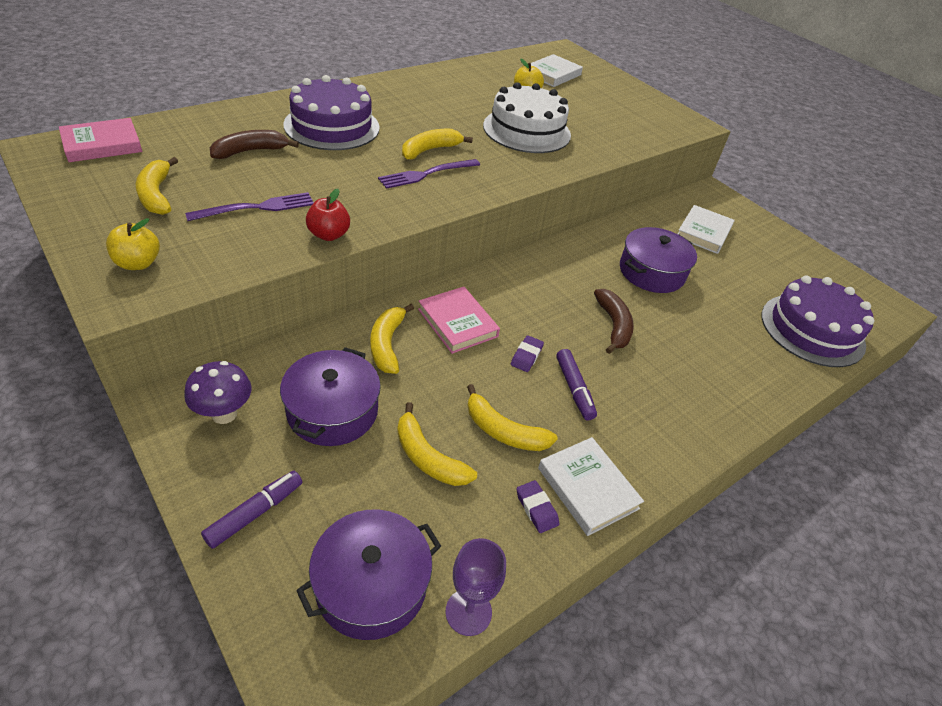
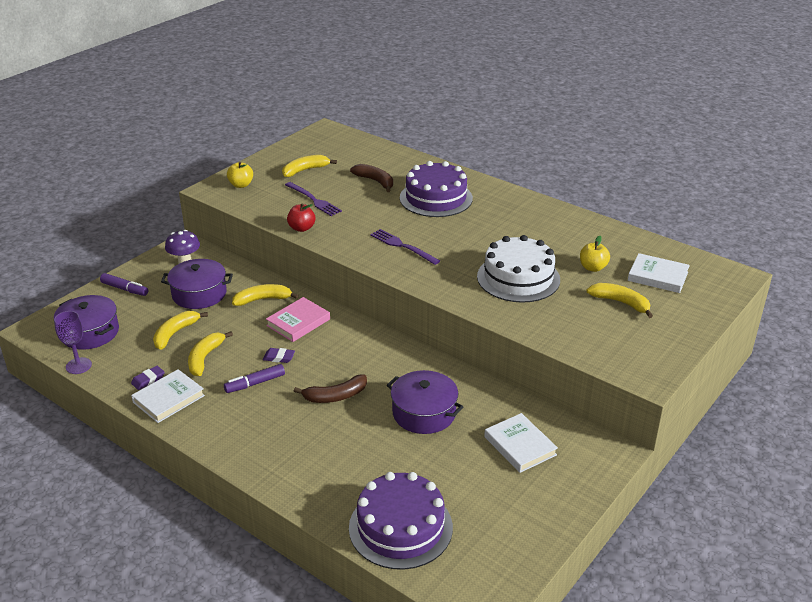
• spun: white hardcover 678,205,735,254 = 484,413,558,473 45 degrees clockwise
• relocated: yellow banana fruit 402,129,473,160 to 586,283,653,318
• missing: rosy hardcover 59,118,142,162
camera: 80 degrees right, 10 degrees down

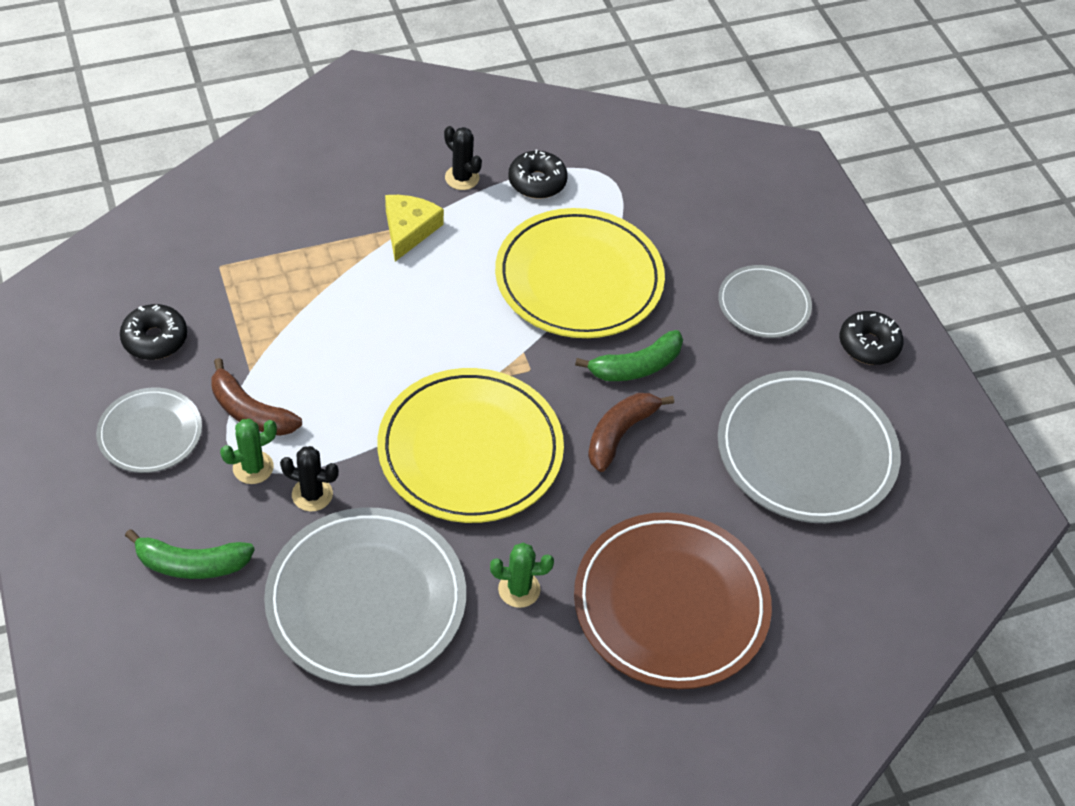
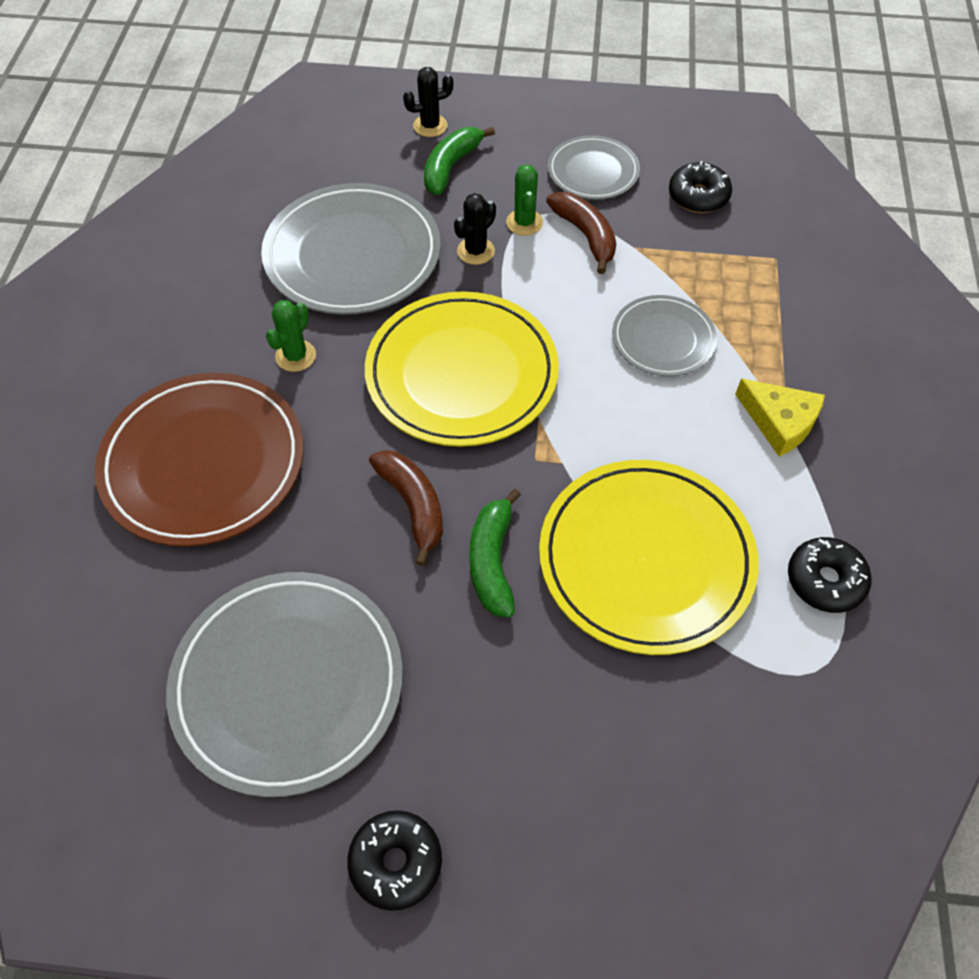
• relocated: jet-black saguaro cactus 444,126,482,190 to 403,67,453,137
• spun: russet banana fruit 211,358,302,436 = 546,192,616,274 90 degrees clockwise
• relocated: gray flat dish 718,265,812,338 to 612,295,717,376
camera: 120 degrees right, 5 degrees up

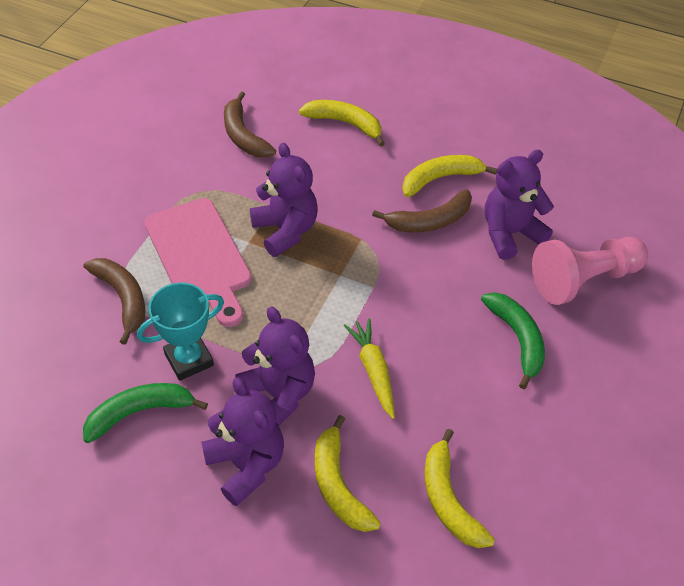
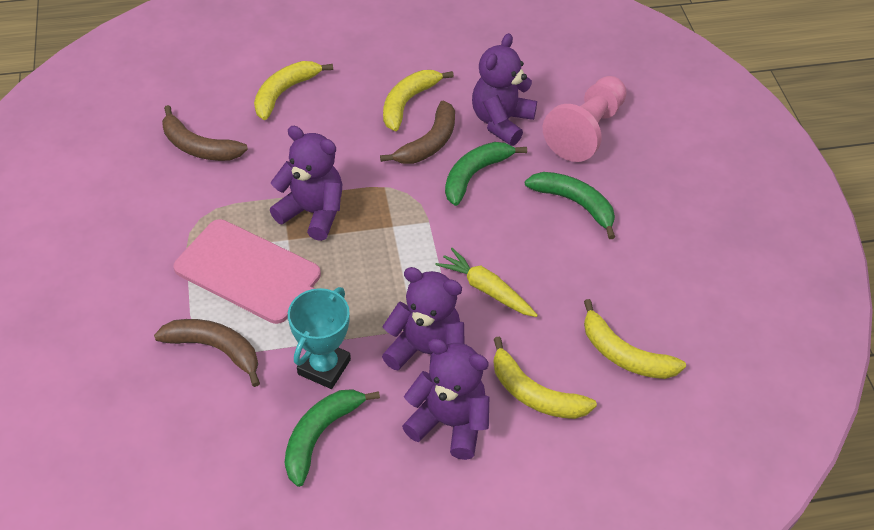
• spun: yellow banana fruit 299,100,385,147 = 254,61,333,120 45 degrees counterclockwise
• appeared: green banana fruit 445,142,527,206
camera: 35 degrees left, 0 degrees up

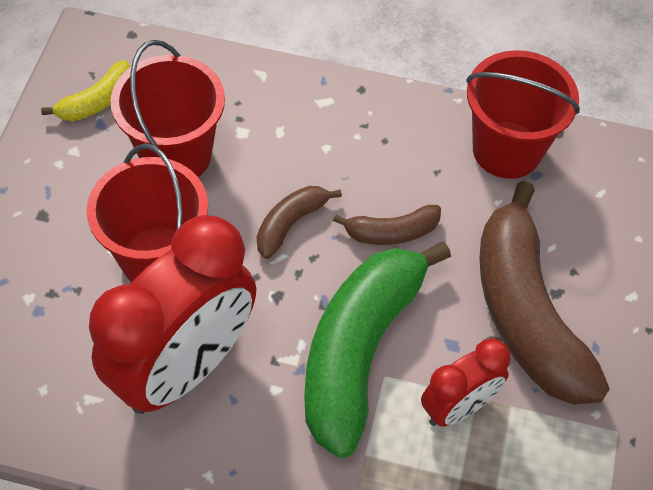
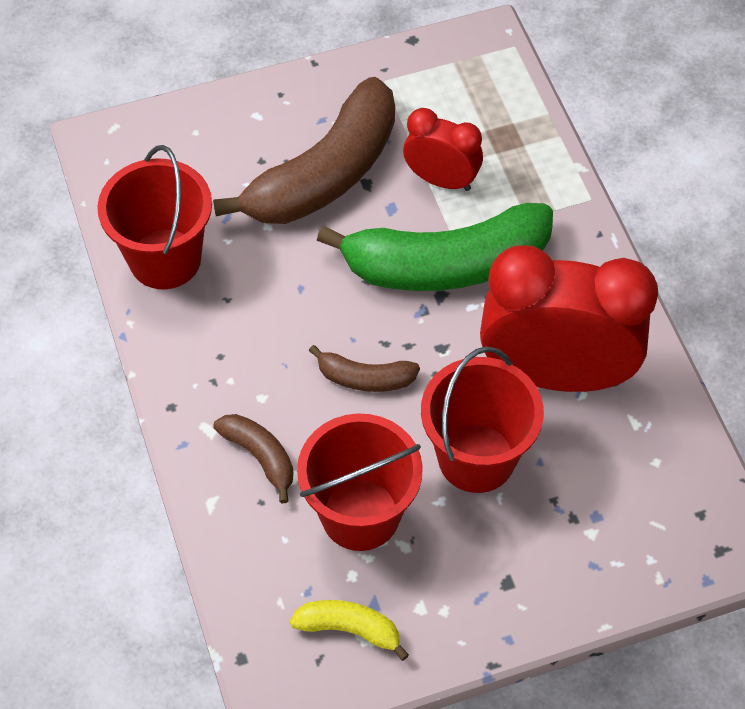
• relocated: russet banana fruit 333,205,441,245 to 213,414,293,503
camera: 120 degrees left, 0 degrees up

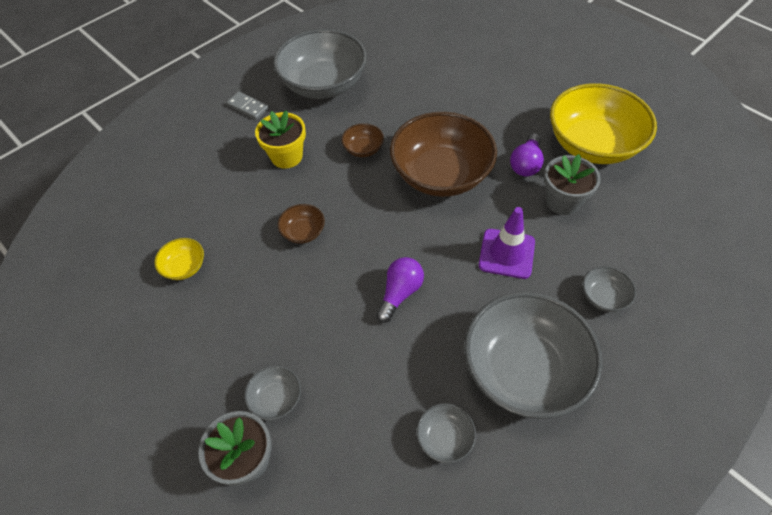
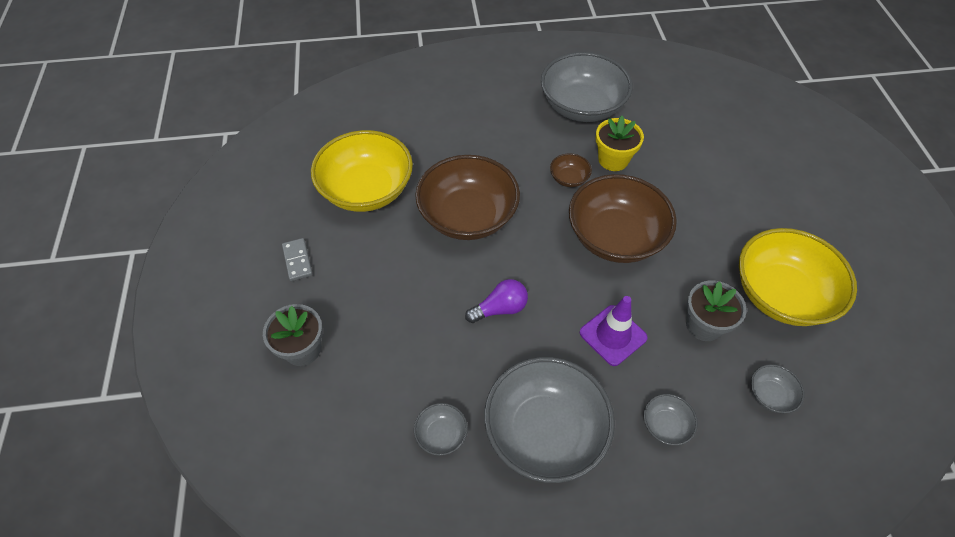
• relocated: gray domino 226,91,269,120 to 282,238,313,281
• size: yellow bowl 155,238,204,280 = 311,130,413,212 x2.34
• size: russet bowl 278,204,325,244 = 415,155,520,240 x2.34
• relocated: yellow flower pot 255,110,306,168 to 596,116,644,171
• relocated: gray bowl 244,365,301,420 to 751,364,804,413
• missing: royal purple light bulb 510,133,544,176
camera: 35 degrees right, 0 degrees up

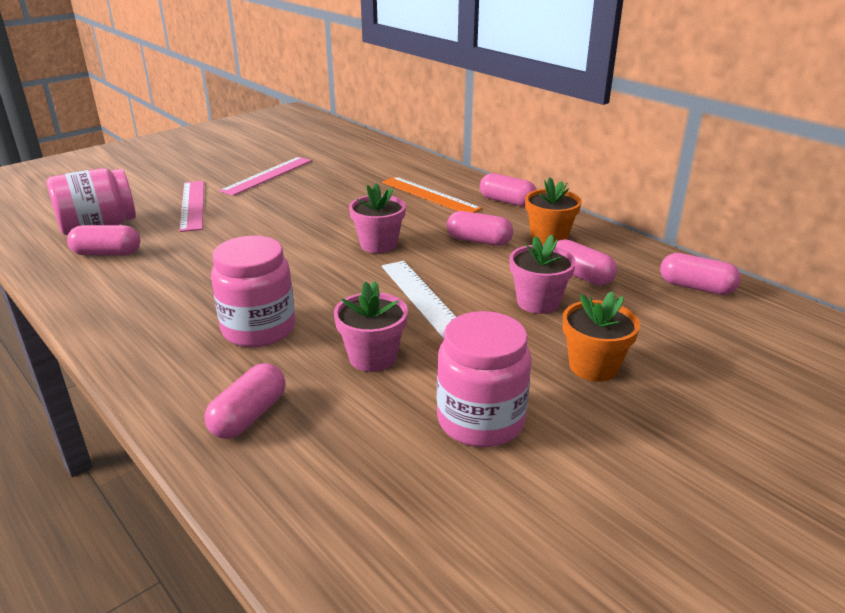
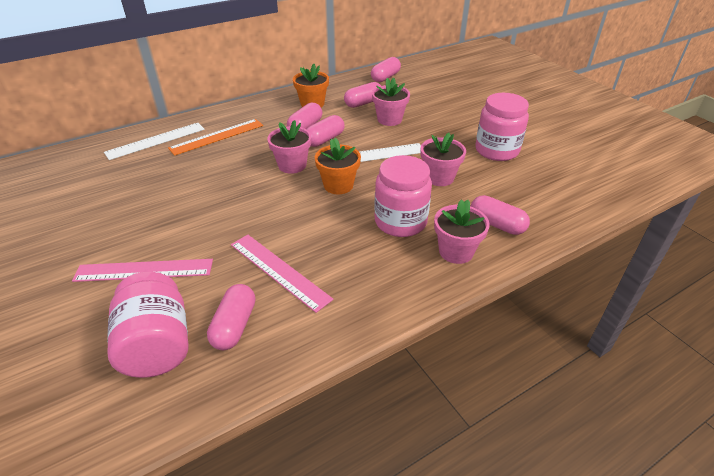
• appeared: white measuring stick 104,123,205,160
• relocated: rosy measuring stick 219,157,312,196 to 231,234,333,313
• relocated: rosy capsule 480,173,537,207 to 306,115,345,147
• relocated: bright orange flower pot 563,291,640,382 to 315,138,361,194
• appeared: rosy flower pot 434,199,490,264
camera: 80 degrees left, 10 degrees up

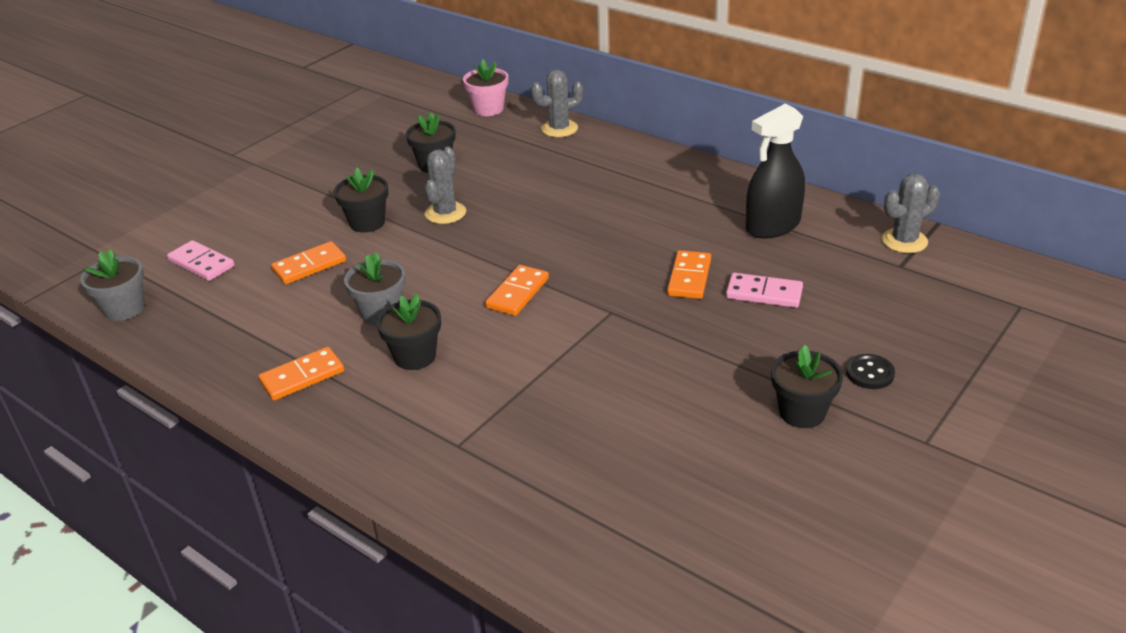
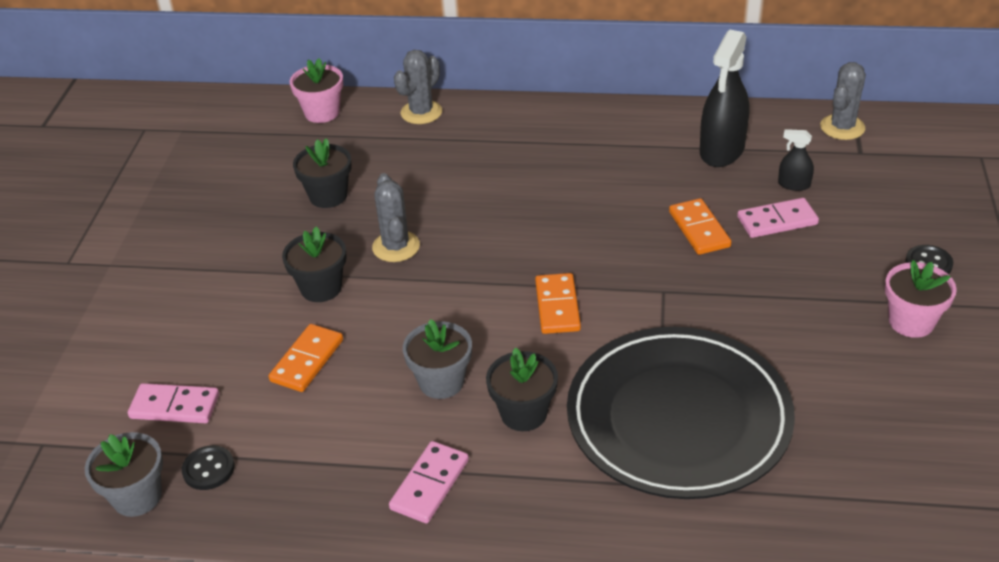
• appeared: jet-black shirt button 182,445,235,490
• colour: bright orange domino 259,347,344,401 to rosy domino 389,441,469,523
• appeared: jet-black flat dish 567,327,795,499
• appeared: jet-black spray cleaner 778,129,814,191
• colour: jet-black flower pot 771,345,843,428 to rosy flower pot 885,260,957,338
camera: 30 degrees left, 5 degrees up

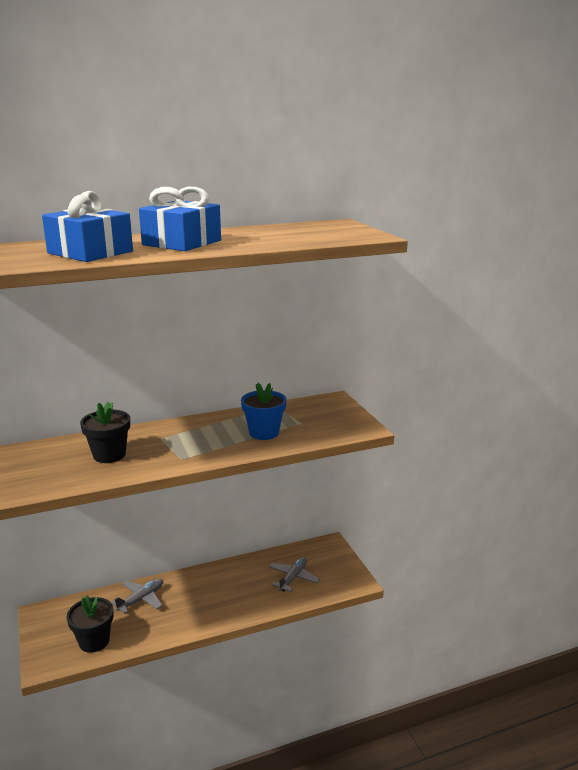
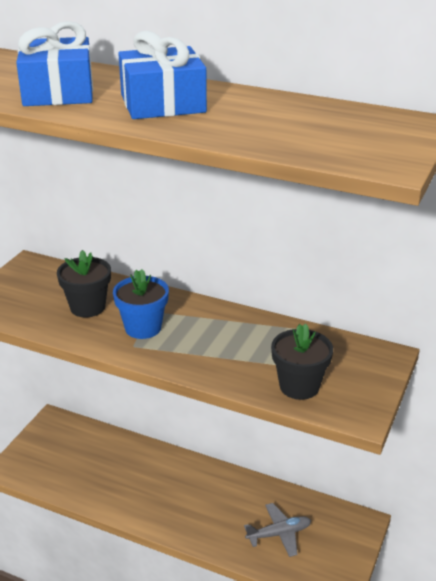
• relocated: cobalt flower pot 241,383,286,440 to 113,269,169,339
• relocated: jet-black flower pot 66,595,114,653 to 271,324,333,400
• missing: gray toy plane 111,579,163,614
camera: 45 degrees right, 10 degrees up

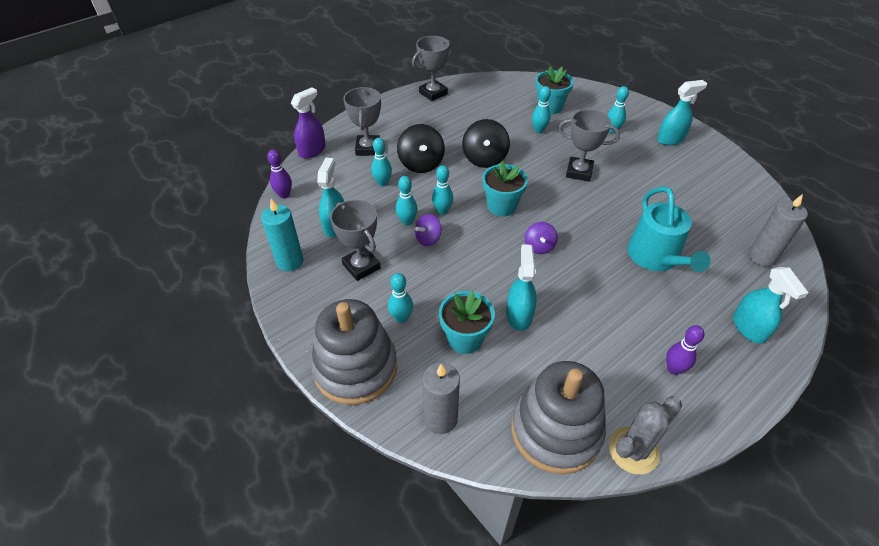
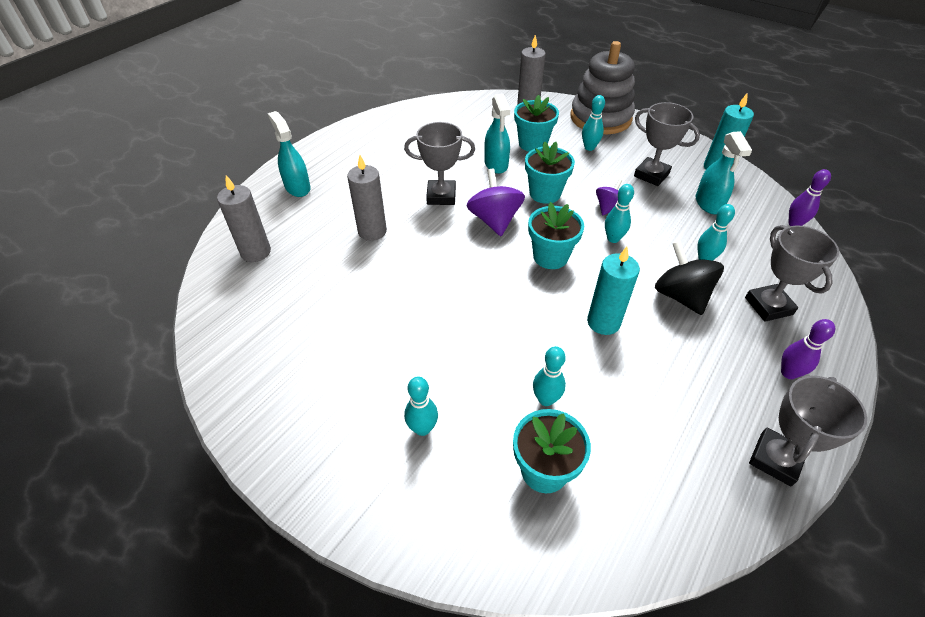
• exchanged: teal sprinkling can 627,187,711,272 to gray pillar candle 347,155,387,241
• relocated: gray trophy 558,109,620,182 to 404,122,475,205
• size: royal purple spinning top 525,222,558,254 = 467,169,525,236 x1.67
• appeared: teal flower pot 525,141,575,204
• exchanged: jet-black spinning top 462,119,510,168 to teal pillar candle 587,247,640,335
• relocated: royal purple skittle 666,325,704,375 to 781,319,835,379
• missing: royal purple spray cleaner 291,87,326,158
• missing: teal skittle 396,176,418,225
• missing: gray stacking toy 511,361,606,474
• missing: gray saguaro cactus 609,396,682,474
• missing: teal spray cleaner 657,80,707,145
camera: 165 degrees right, 0 degrees up

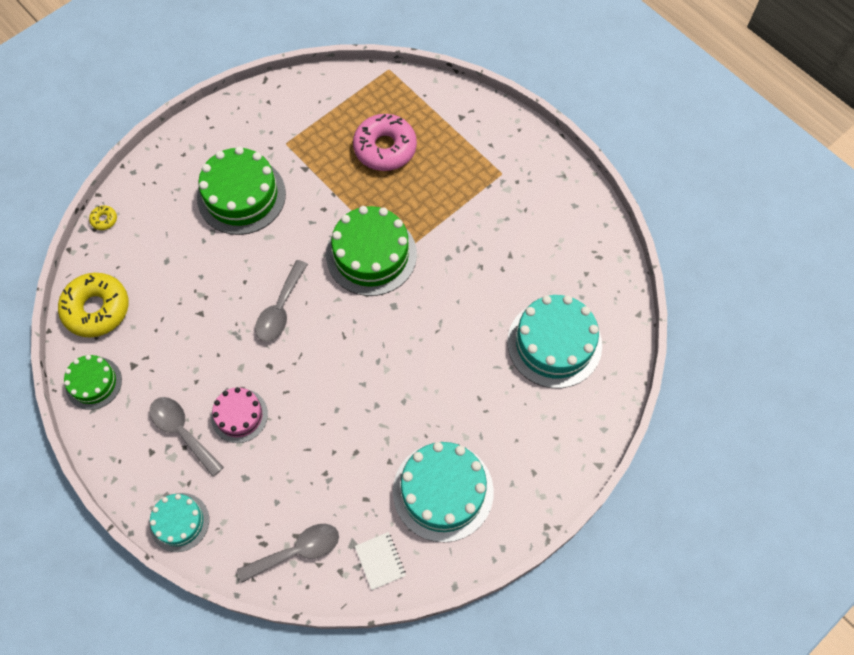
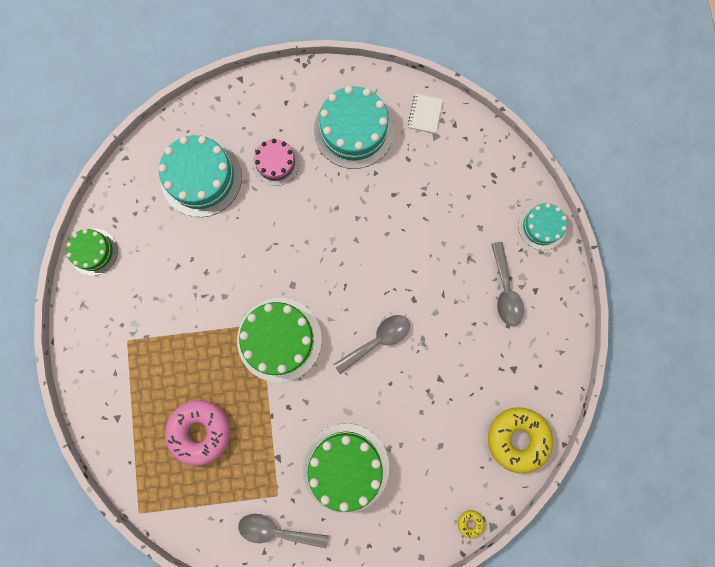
• relocated: green gateau 64,355,122,410 to 66,229,118,276
• relocated: gray teaspoon 237,524,339,583 to 238,514,329,548
• relocated: rosy gateau 211,387,268,443 to 253,139,300,186
camera: 145 degrees left, 15 degrees up

